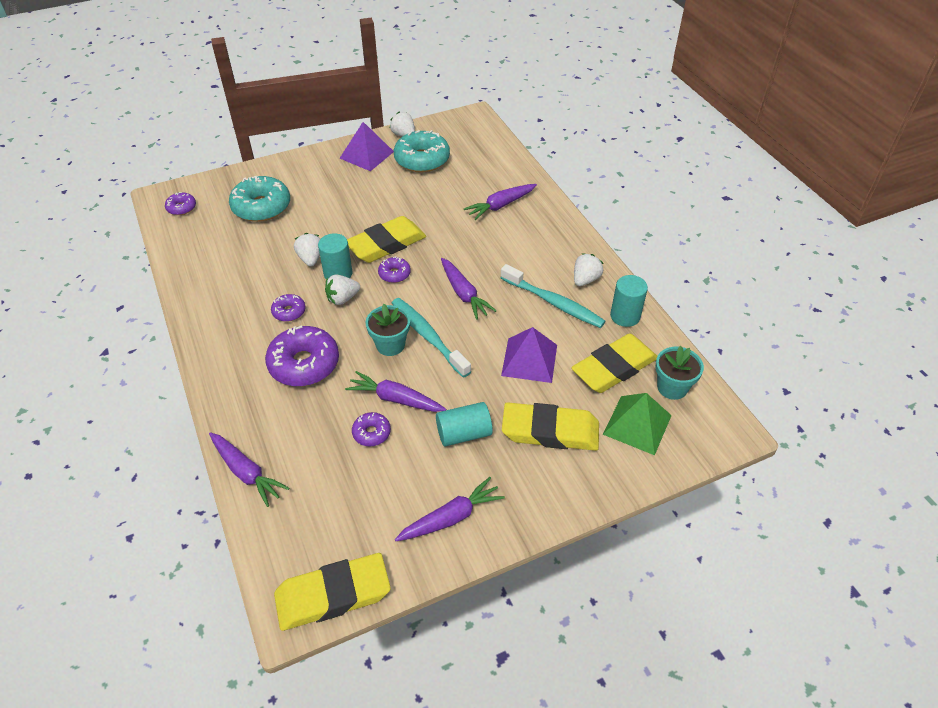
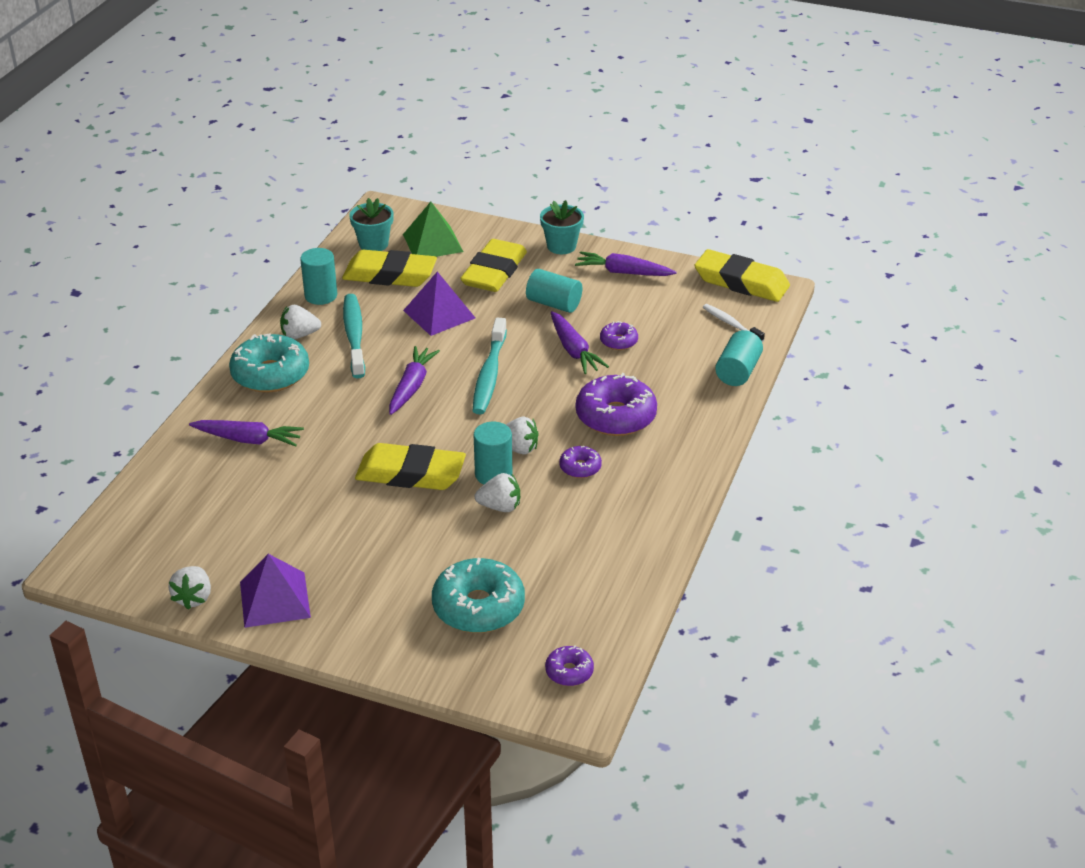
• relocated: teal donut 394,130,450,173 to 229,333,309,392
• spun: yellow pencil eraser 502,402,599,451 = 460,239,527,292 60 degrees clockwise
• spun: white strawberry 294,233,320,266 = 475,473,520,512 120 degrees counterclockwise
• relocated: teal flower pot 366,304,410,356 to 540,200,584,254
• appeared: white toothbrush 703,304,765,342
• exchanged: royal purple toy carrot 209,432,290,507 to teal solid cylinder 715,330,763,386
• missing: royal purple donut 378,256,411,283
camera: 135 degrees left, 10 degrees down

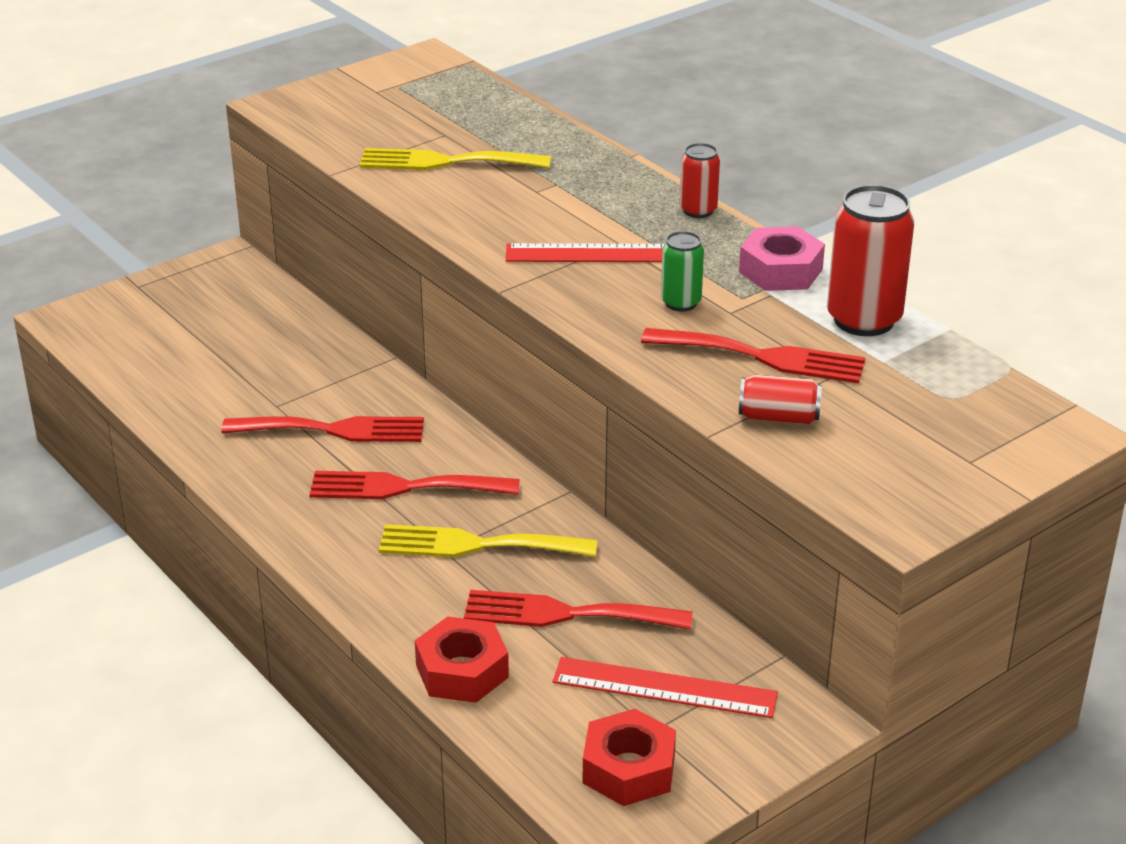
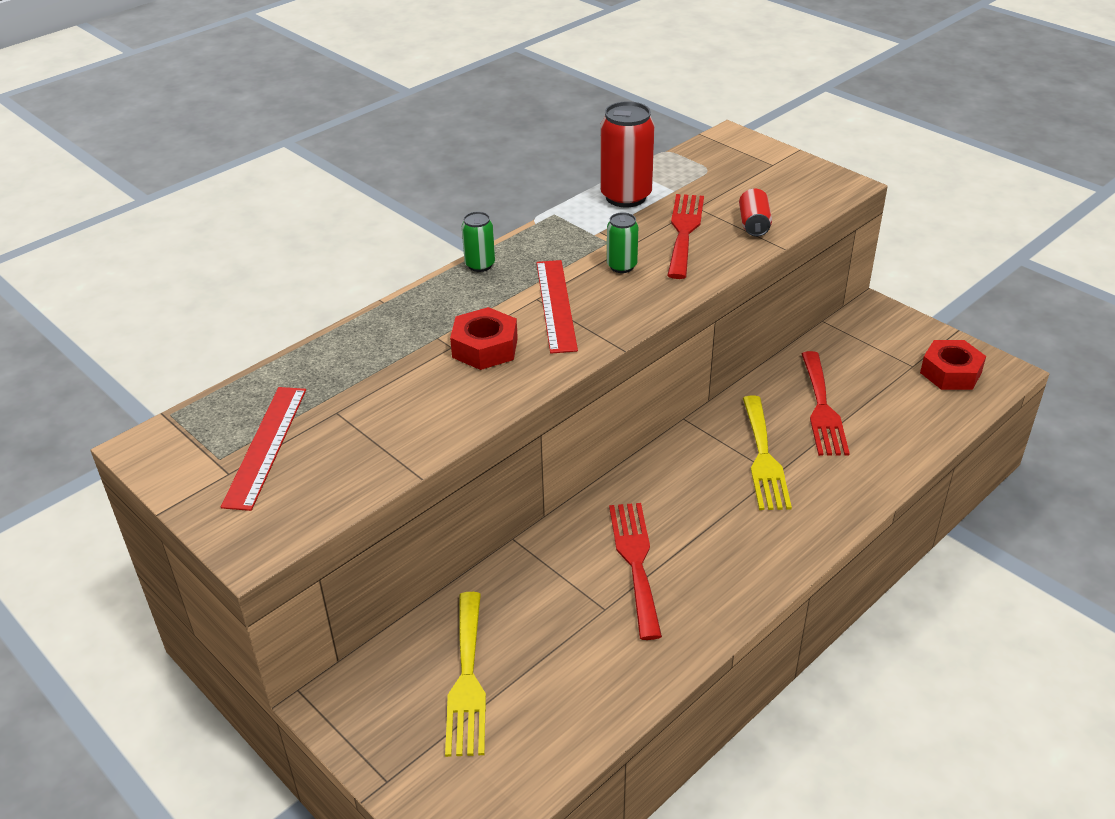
• relocated: scarlet measuring stick 553,657,778,718 to 221,387,306,511
• relocated: yellow dinner fork 360,148,551,170 to 445,592,486,757
• relocated: scarlet hexagon nut 415,617,509,703 to 450,307,518,370
• colour: scarlet soda can 680,143,720,218 to green soda can 462,212,495,272
• missing: scarlet dinner fork 309,471,520,499
• missing: rosy hexagon nut 739,226,825,291
camera: 95 degrees left, 5 degrees up

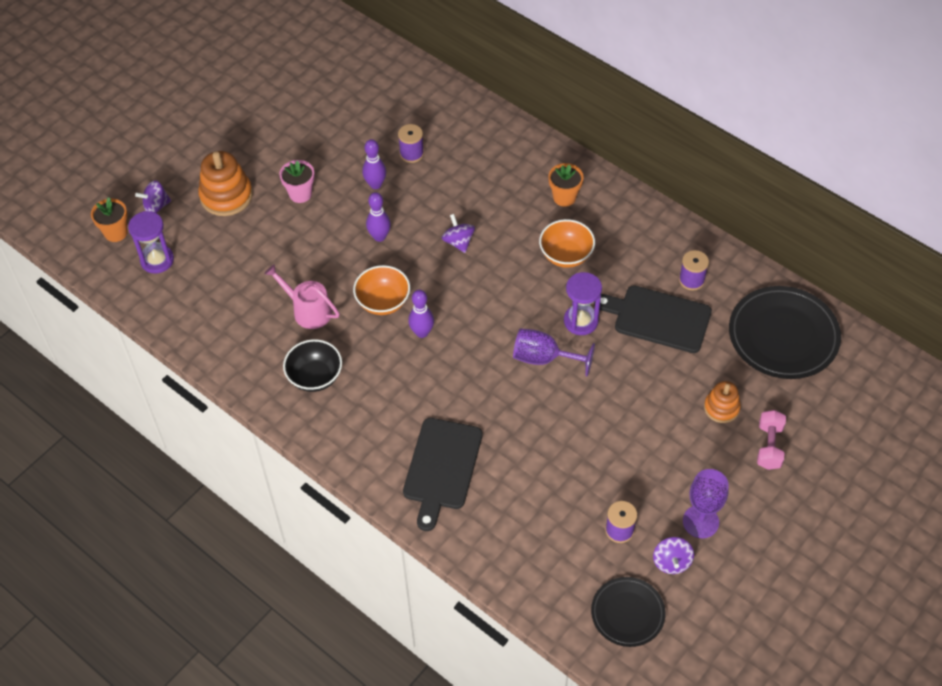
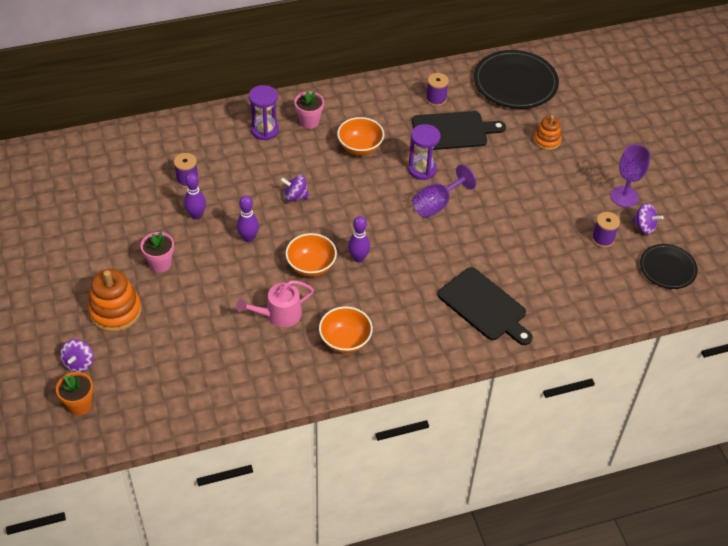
• relocated: royal purple hourglass 128,211,174,274 to 249,85,279,140
• colour: bright orange flower pot 548,163,584,207 to rosy flower pot 294,91,324,129
• colour: jet-black bowl 283,339,342,392 to bright orange bowl 319,306,373,353
• spun: jet-black chopping board 594,285,712,353 = 412,111,506,150 150 degrees counterclockwise
• missing: rosy hand weight 757,410,786,470
camera: 60 degrees left, 5 degrees down

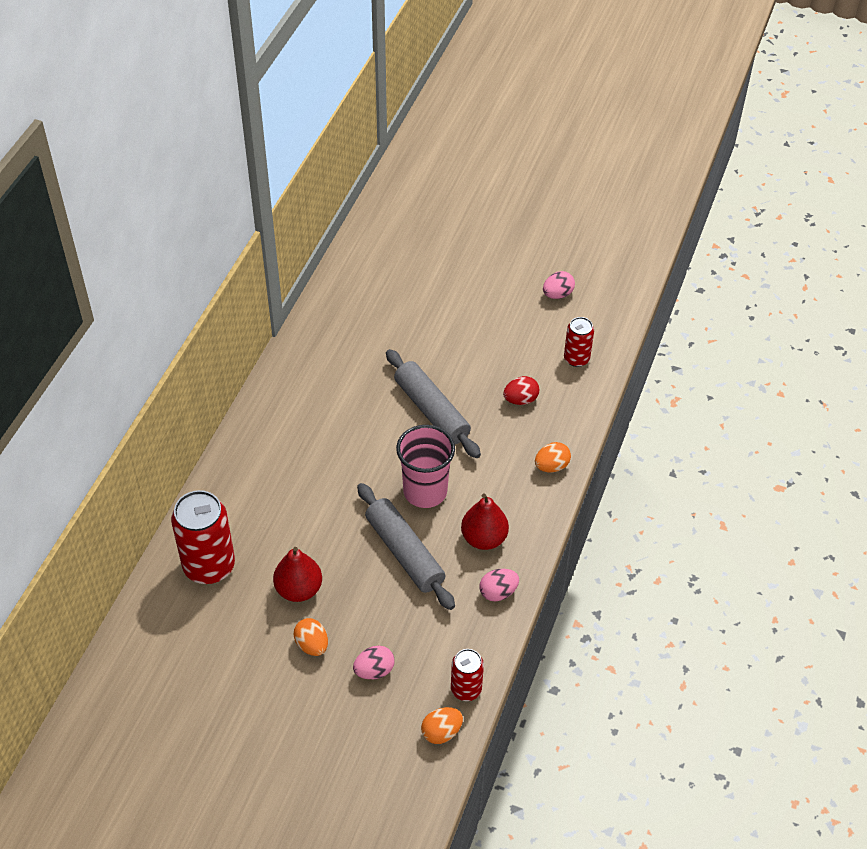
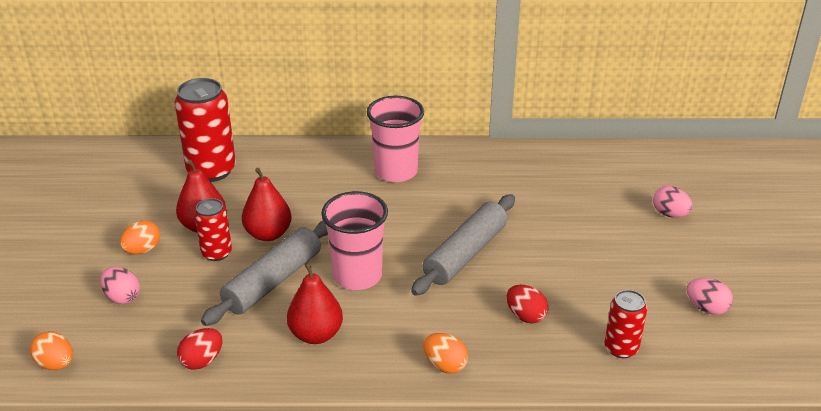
• appeared: scarlet egg 177,328,222,370
• relocated: scarlet soda can 451,649,484,701 to 194,198,232,261
• appeared: scarlet pear 242,168,292,241
• appeared: rosy beaker 367,96,424,182
• relocated: rosy egg 479,569,519,601 to 653,186,693,218
camera: 70 degrees right, 15 degrees down

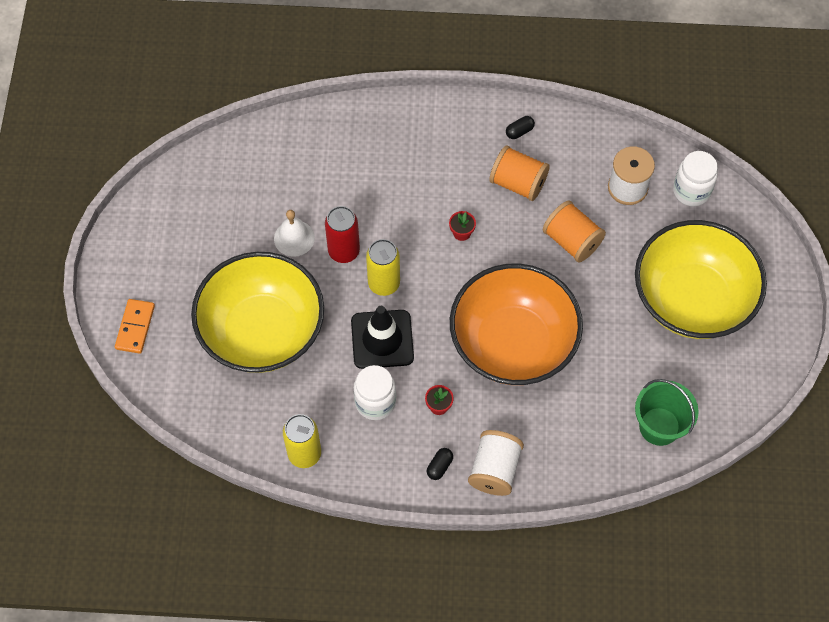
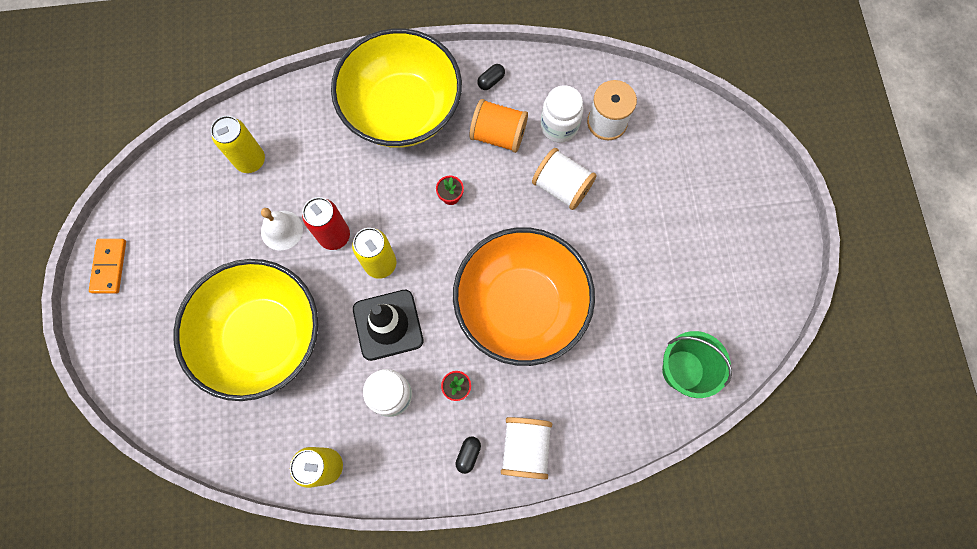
• relocated: bright orange domino 115,299,155,354 to 89,239,126,294
• appeared: yellow soda can 211,116,265,173
• relocated: yellow bowl 635,220,767,339 to 331,28,462,148
• colour: bright orange spool 543,201,606,263 to white spool 532,148,597,210
• relocated: white preserve jar 673,151,718,206 to 541,85,584,143
camera: 10 degrees left, 10 degrees up

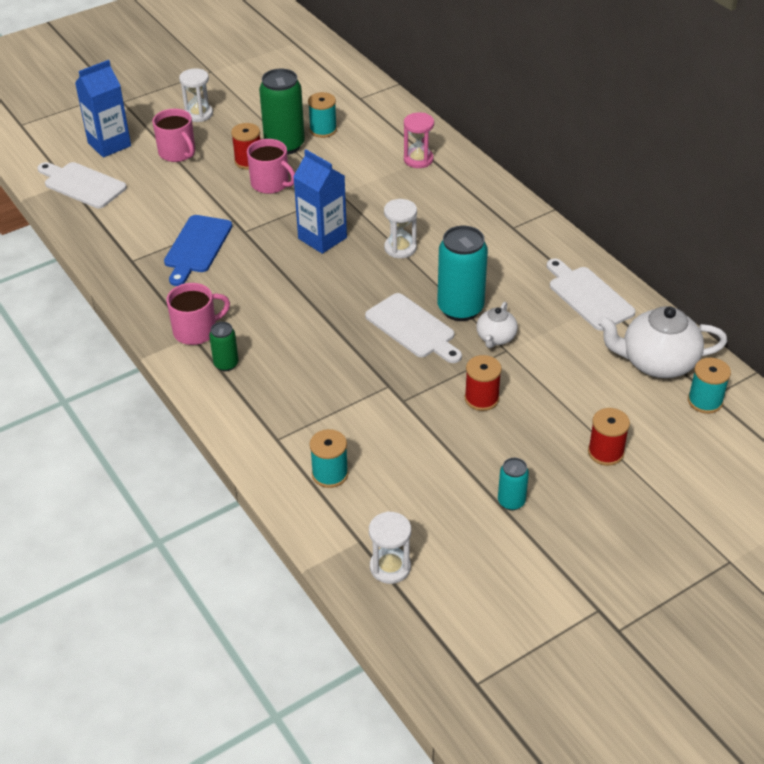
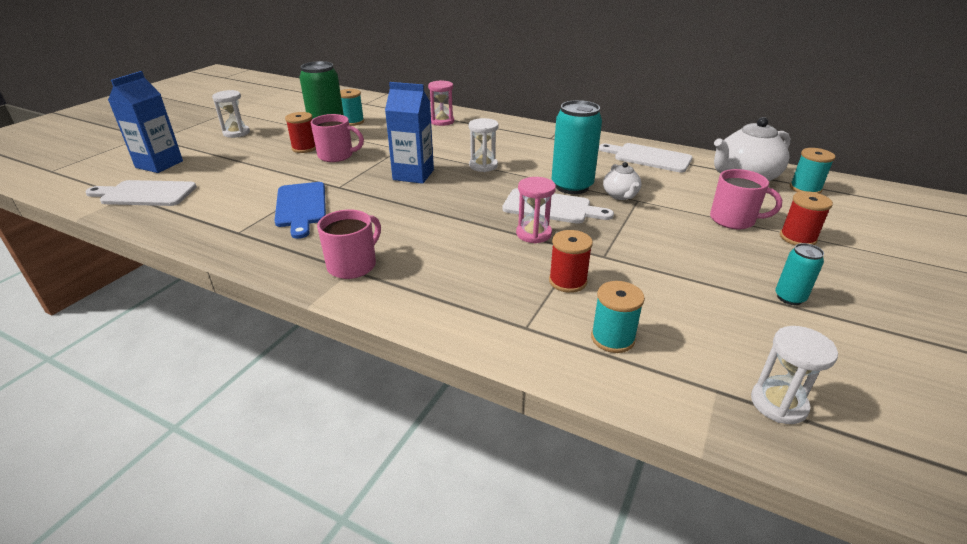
• appeared: rosy hourglass 516,177,556,243
• relocated: scarlet spool 465,355,502,411 to 549,230,593,293
• relocated: rosy mug 153,109,195,162 to 710,169,782,229
• missing: green soda can 209,322,239,371
camera: 30 degrees left, 10 degrees down

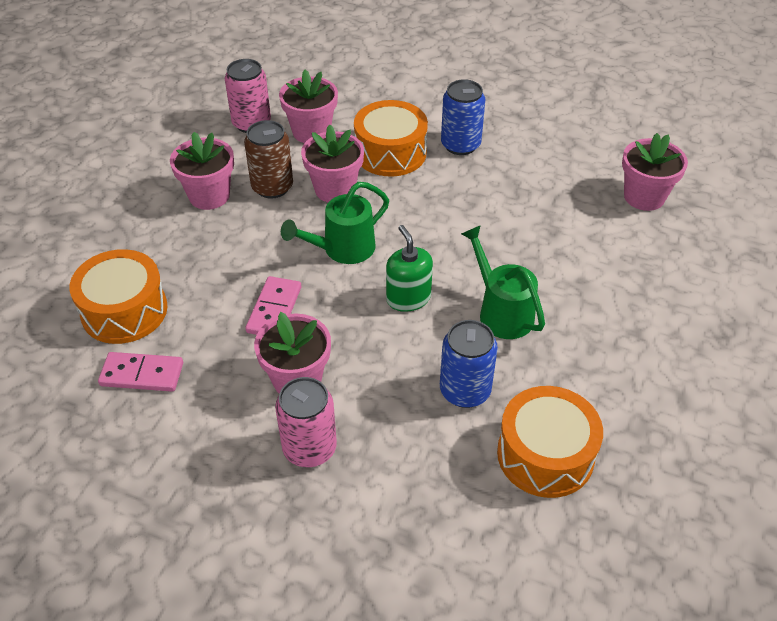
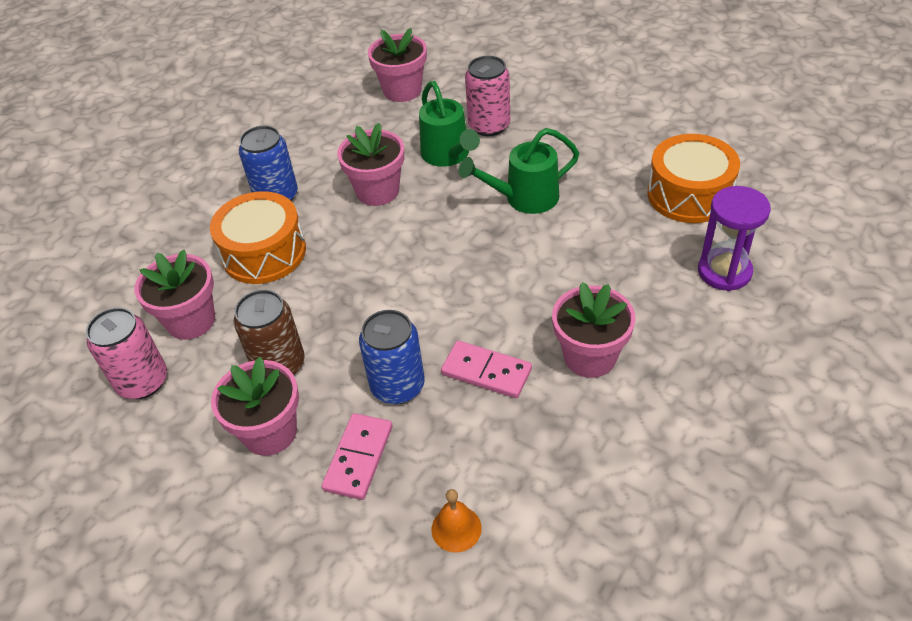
• relocated: rosy domino 98,352,183,392 to 322,413,393,500
• relocated: rosy flower pot 301,125,364,202 to 337,123,404,206
• relocated: cobalt soda can 440,320,498,408 to 359,310,425,404
• relocated: green sprinkling can 281,182,389,264 to 419,81,480,167
• exchanged: bright orange snare drum 69,249,167,344 to bright orange hand bell 431,489,482,552
• relocated: rosy soda can 275,377,337,467 to 465,56,510,136
• appeared: royal purple hourglass 698,186,771,291
• missing: green soap pump 386,225,433,312
camera: 75 degrees left, 0 degrees up

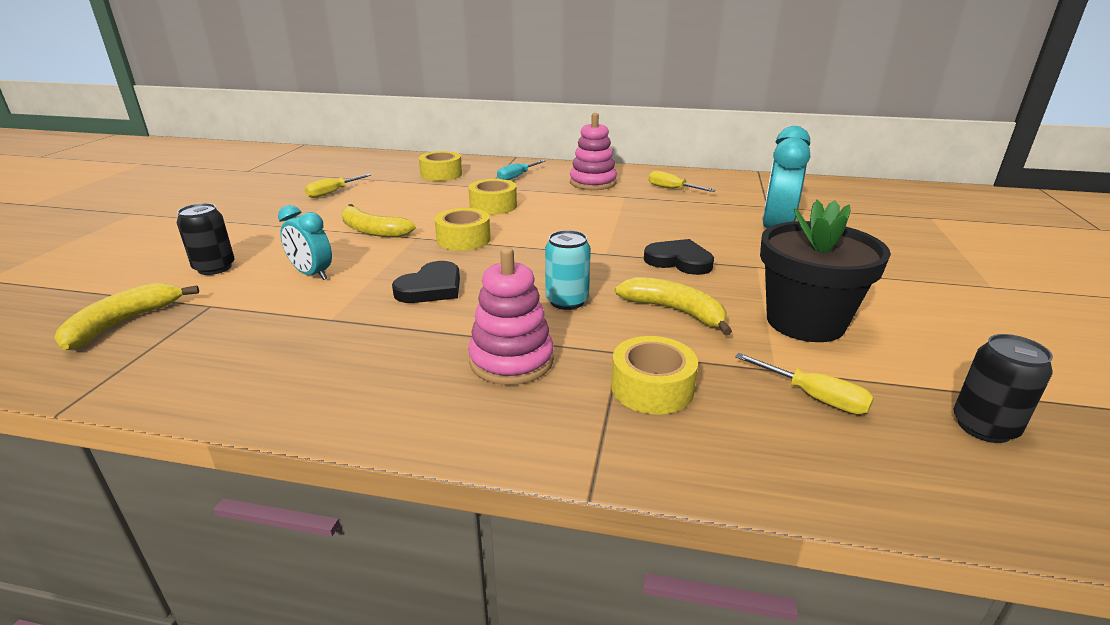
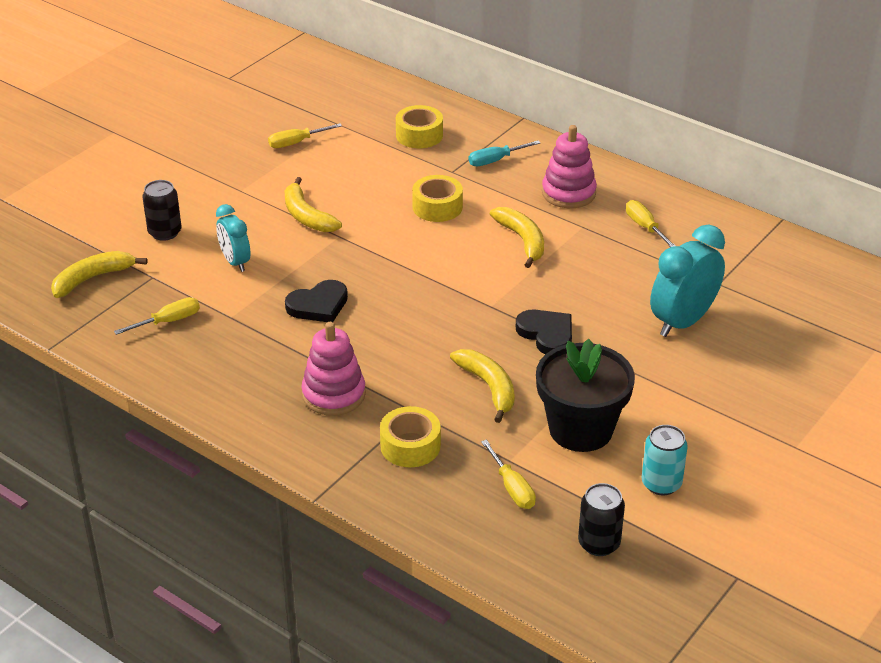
• appeared: yellow hand screwdriver 114,297,200,335
• appeared: yellow banana fruit 490,207,544,268
• relocated: teal soda can 545,230,591,310 to 641,425,688,495
• missing: yellow sticky tape 435,208,491,251
camera: 25 degrees right, 10 degrees up

